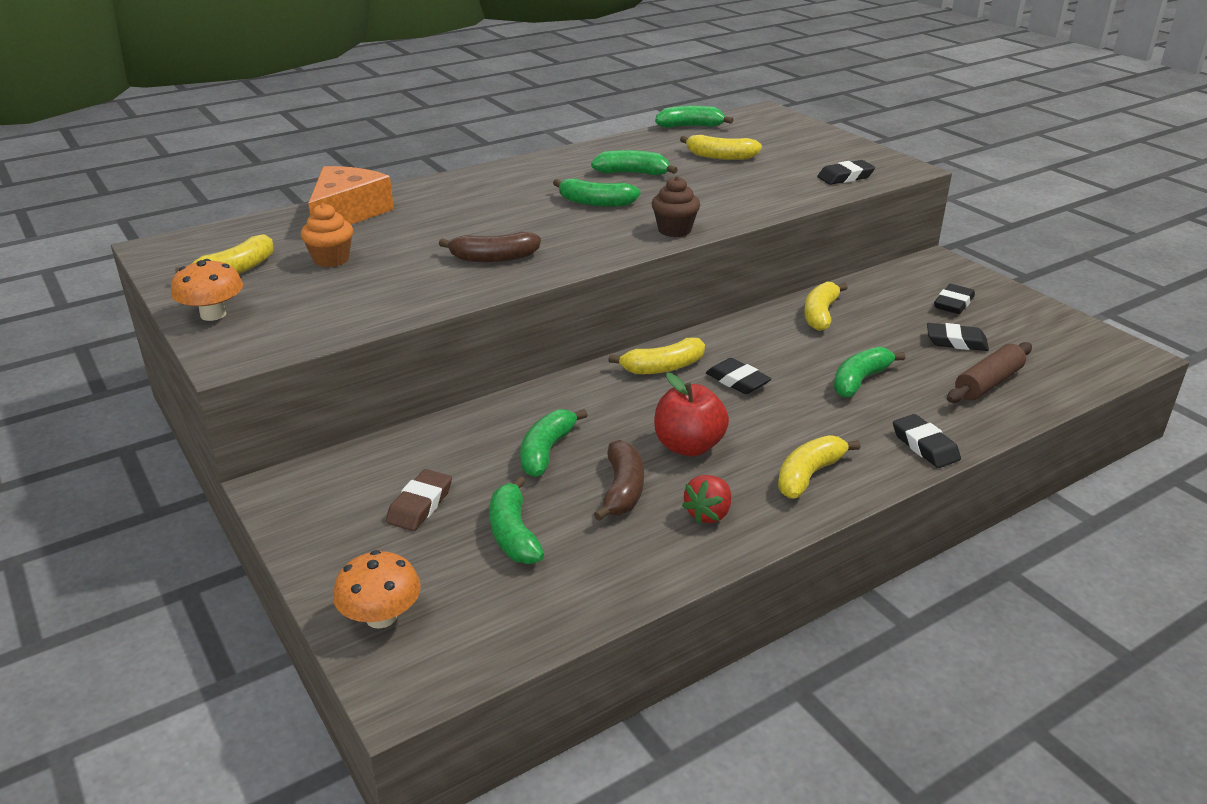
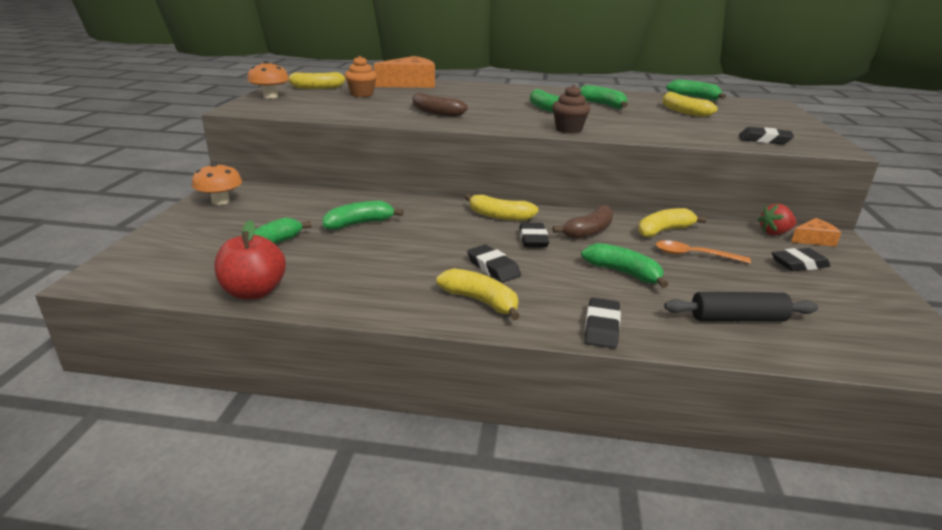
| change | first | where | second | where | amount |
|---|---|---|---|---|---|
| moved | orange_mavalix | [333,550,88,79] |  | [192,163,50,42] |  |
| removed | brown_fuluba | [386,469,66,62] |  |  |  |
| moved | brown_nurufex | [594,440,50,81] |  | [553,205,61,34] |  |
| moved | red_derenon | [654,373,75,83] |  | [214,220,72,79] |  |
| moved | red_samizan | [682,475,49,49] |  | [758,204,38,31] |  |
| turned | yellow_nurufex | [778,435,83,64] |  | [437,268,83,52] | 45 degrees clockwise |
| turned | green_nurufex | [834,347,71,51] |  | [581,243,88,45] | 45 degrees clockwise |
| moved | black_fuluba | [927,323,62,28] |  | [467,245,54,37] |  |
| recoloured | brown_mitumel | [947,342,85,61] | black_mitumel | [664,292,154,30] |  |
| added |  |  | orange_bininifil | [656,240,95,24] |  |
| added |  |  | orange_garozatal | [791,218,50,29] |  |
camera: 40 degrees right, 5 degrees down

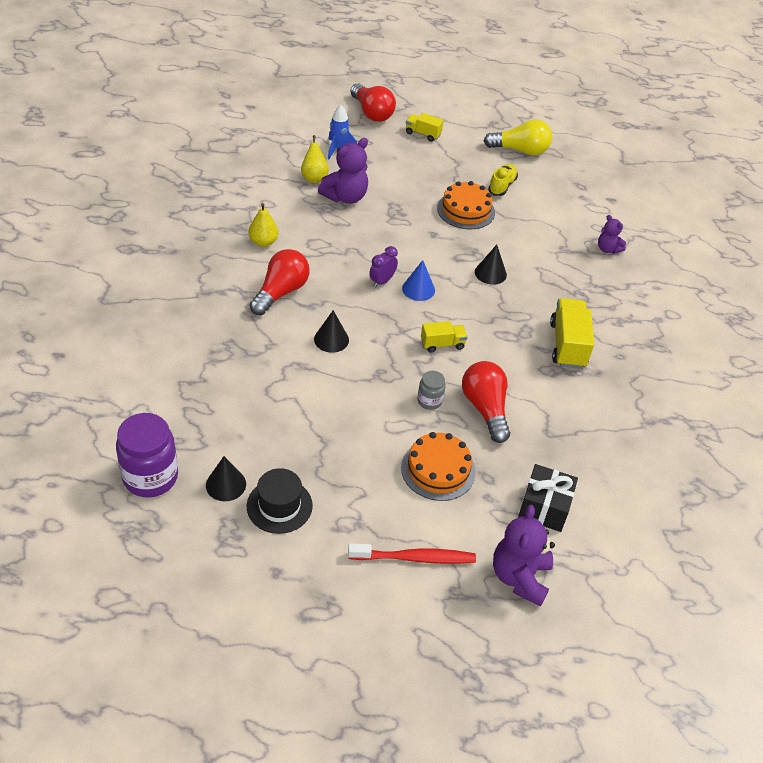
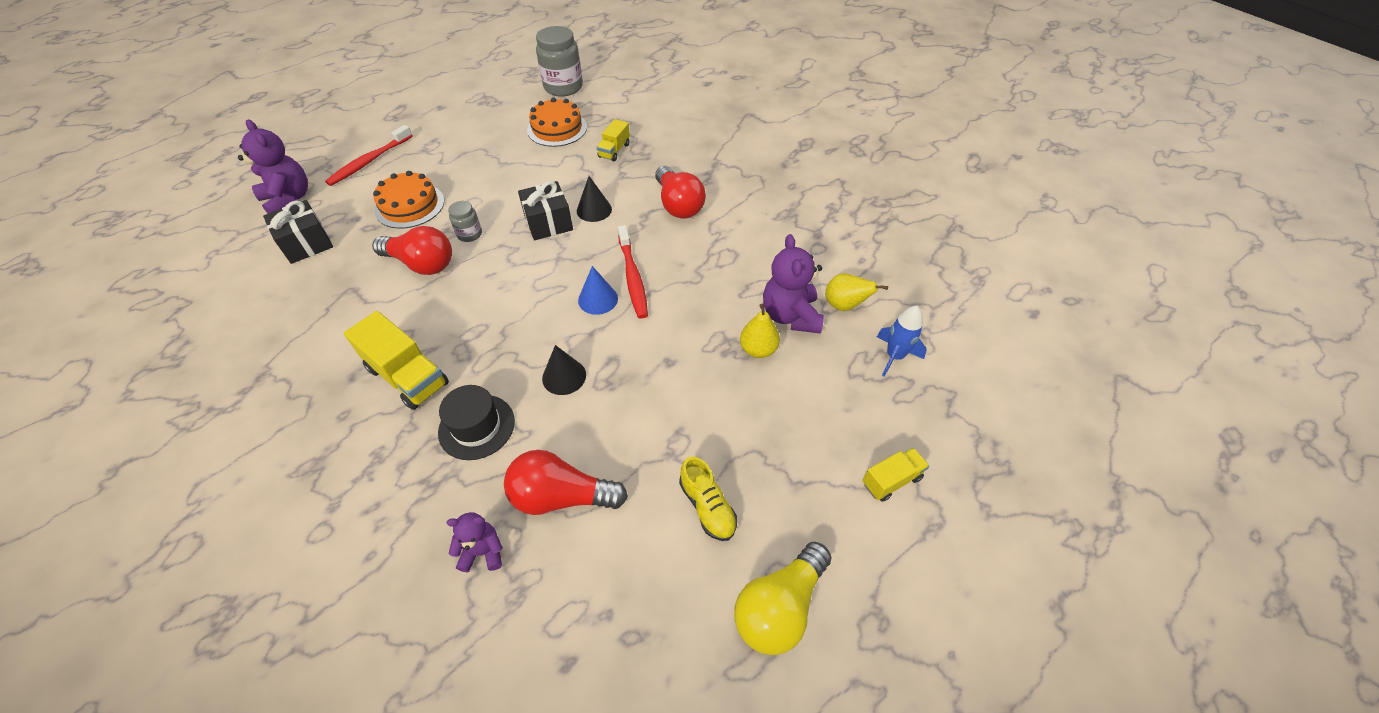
| change | first | where | second | where | amount |
|---|---|---|---|---|---|
| recoloured | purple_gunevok | [116,413,62,84] | grey_gunevok | [536,26,47,71] |  |
| removed | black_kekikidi | [206,456,40,45] |  |  |  |
| moved | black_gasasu | [247,468,66,66] |  | [438,385,77,75] |  |
| moved | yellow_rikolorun | [248,203,30,44] |  | [740,304,40,54] |  |
| moved | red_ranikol | [350,84,46,38] |  | [504,450,124,65] |  |
| replaced | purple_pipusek | [369,246,29,42] | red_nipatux | [618,225,30,94] |  |
| moved | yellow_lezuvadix | [421,321,47,32] |  | [597,119,33,42] |  |
| moved | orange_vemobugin | [437,181,58,48] |  | [527,98,60,49] |  |
| added |  |  | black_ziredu | [518,181,55,59] |  |
camera: 130 degrees right, 5 degrees up

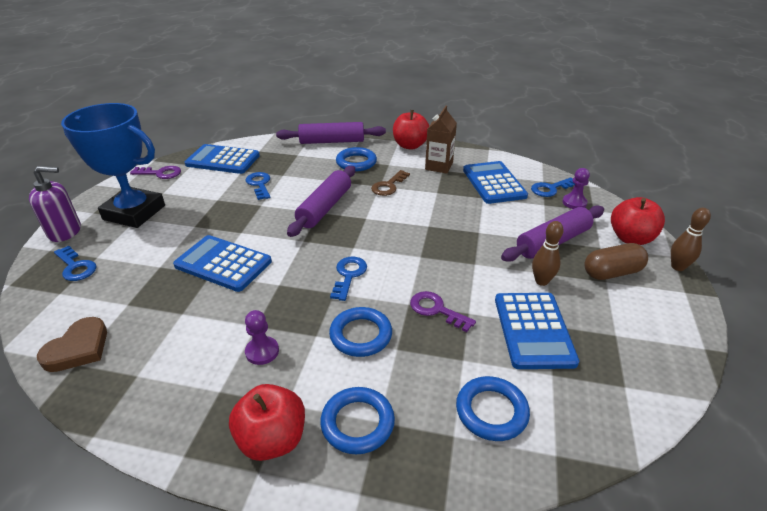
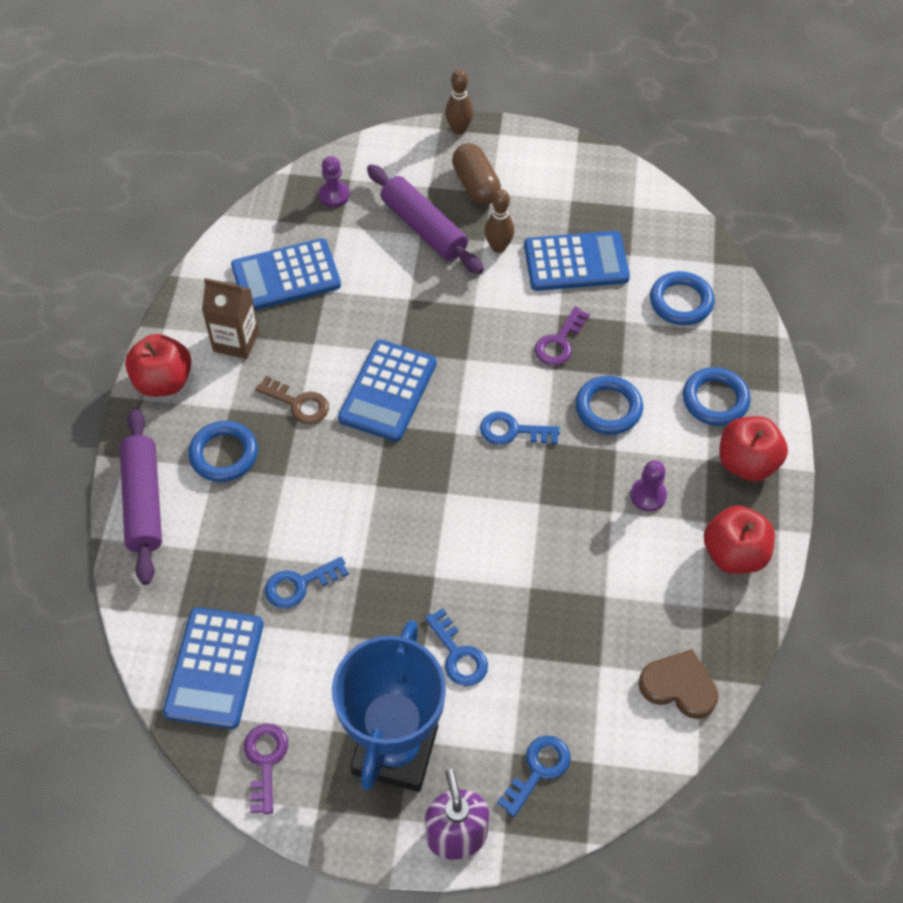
| change | first | where | second | where | amount |
|---|---|---|---|---|---|
| moved | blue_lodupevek | [173,235,99,57] |  | [338,340,99,102] |  |
| removed | purple_mitumel | [287,166,68,71] |  |  |  |
| moved | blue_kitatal | [531,178,44,19] |  | [425,608,63,78] |  |
| moved | red_derenon | [611,197,54,48] |  | [704,506,71,68] |  |
camera: 95 degrees left, 20 degrees up

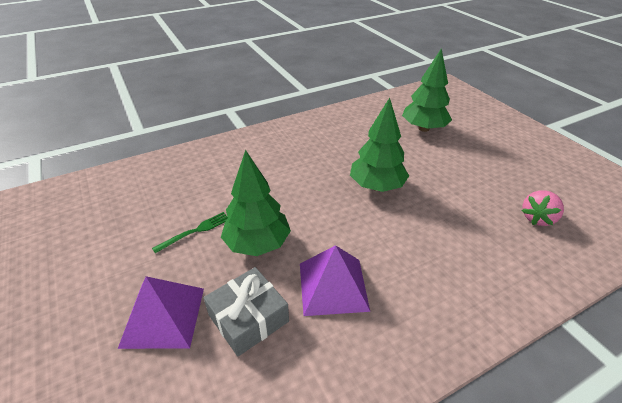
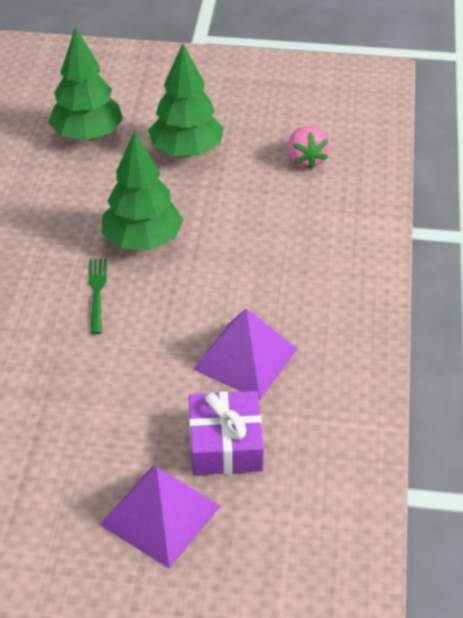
| change | first | where | second | where | amount |
|---|---|---|---|---|---|
| moved | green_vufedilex | [152,212,76,41] |  | [89,259,18,75] |  |
| recoloured | grey_ziredu | [203,267,86,89] | purple_ziredu | [189,391,75,84] |  |
| moved | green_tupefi | [221,150,70,106] |  | [149,43,75,114] |  |
camera: 55 degrees left, 5 degrees up

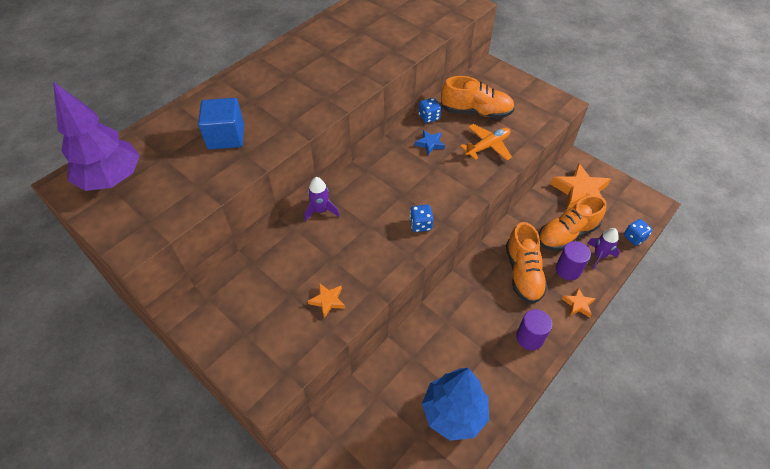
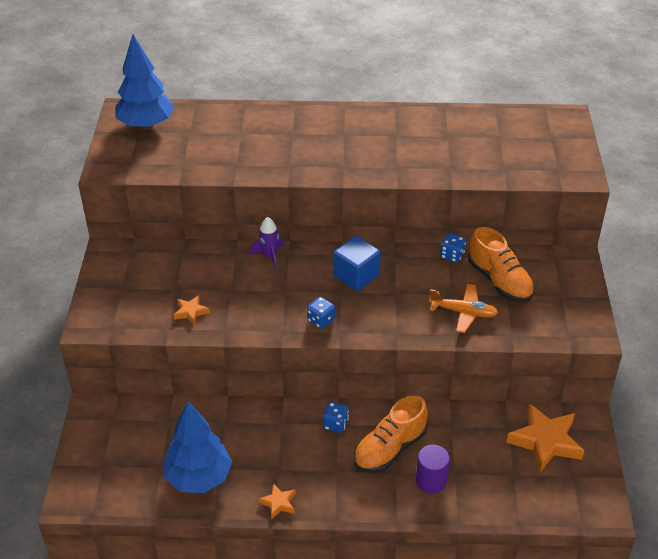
| change | first | where | second | where | amount |
|---|---|---|---|---|---|
| recoloured | purple_tupefi | [53,82,87,109] | blue_tupefi | [115,34,59,96] |  |
| moved | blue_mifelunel | [198,98,46,52] |  | [333,236,48,55] |  |
| removed | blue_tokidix | [415,130,30,25] |  |  |  |
| removed | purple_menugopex | [516,309,36,41] |  |  |  |
| removed | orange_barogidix | [539,195,67,56] |  |  |  |
| moved | orange_tokidix | [562,287,34,30] |  | [258,483,38,37] |  |
| removed | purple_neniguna | [587,228,33,41] |  |  |  |
| moved | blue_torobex | [624,219,28,27] |  | [323,402,26,31] |  |
camera: 50 degrees right, 10 degrees down

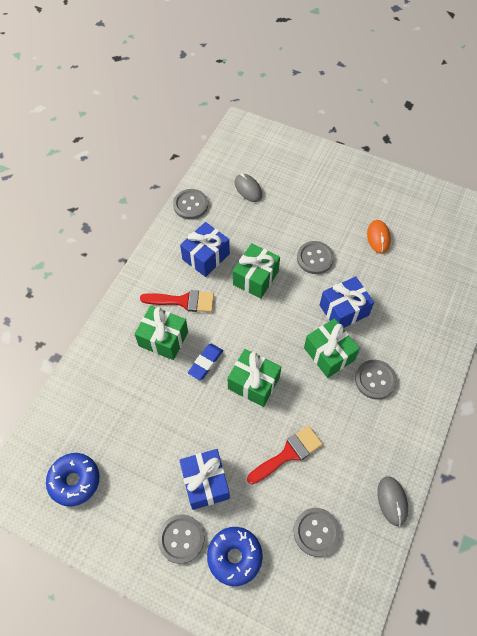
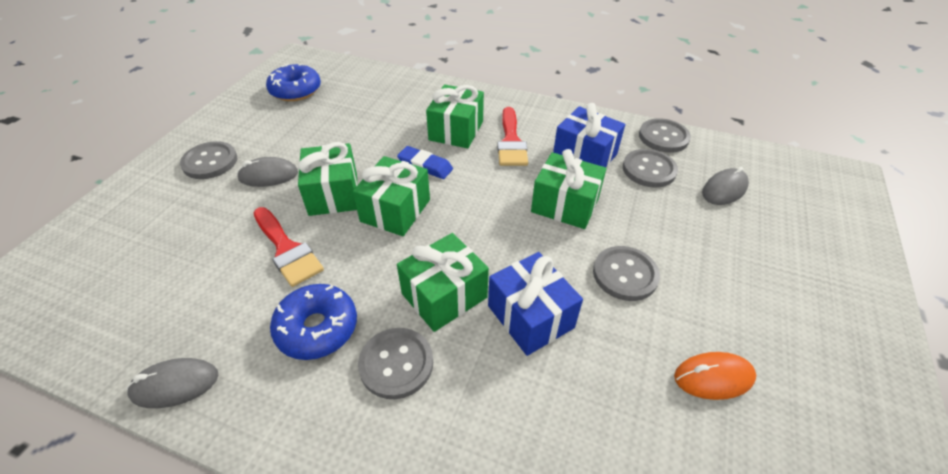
| change | first | where | second | where | amount |
|---|---|---|---|---|---|
| replaced | blue_ziredu | [179,449,51,61] | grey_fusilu | [237,157,61,30] |  |
| moved | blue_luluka | [207,527,56,59] |  | [270,284,87,76] |  |
| moved | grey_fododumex | [294,508,46,49] |  | [623,149,55,39] |  |
| added |  |  | green_ziredu | [298,142,59,74] |  |
camera: 85 degrees right, 15 degrees down

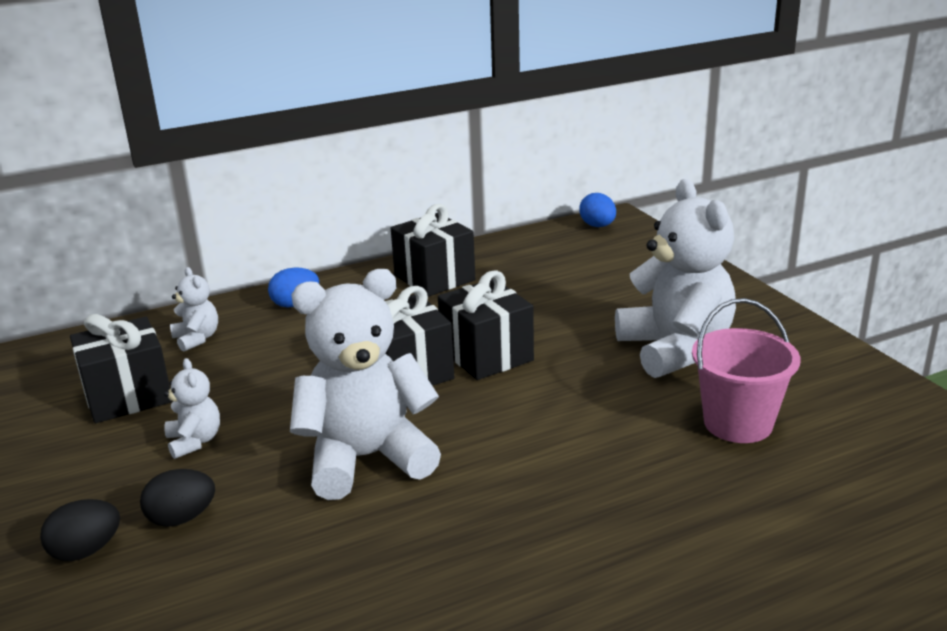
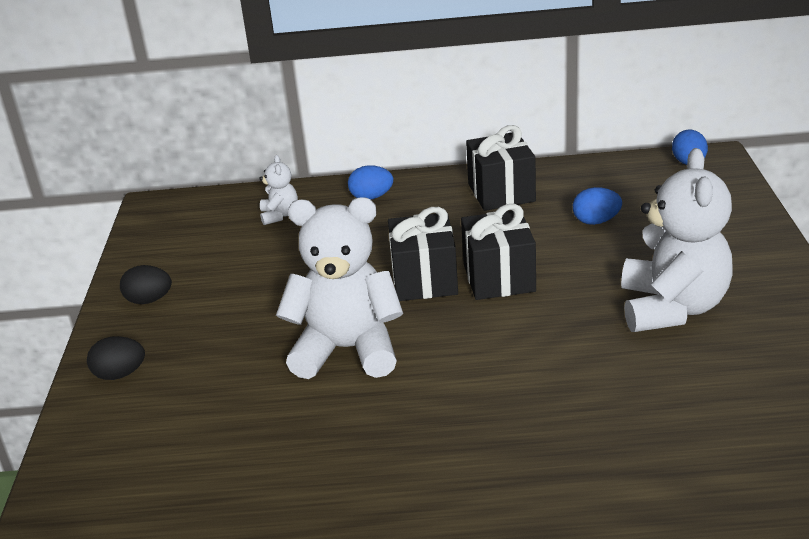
| change | first | where | second | where | amount |
|---|---|---|---|---|---|
| removed | black_ziredu | [70,314,103,109] |  |  |  |
| moved | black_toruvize | [140,469,75,58] |  | [120,265,52,39] |  |
| removed | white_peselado | [164,358,56,101] |  |  |  |
| removed | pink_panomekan | [692,298,108,145] |  |  |  |
| added |  |  | blue_toruvize | [573,187,49,38] |  |
camera: 25 degrees right, 5 degrees up

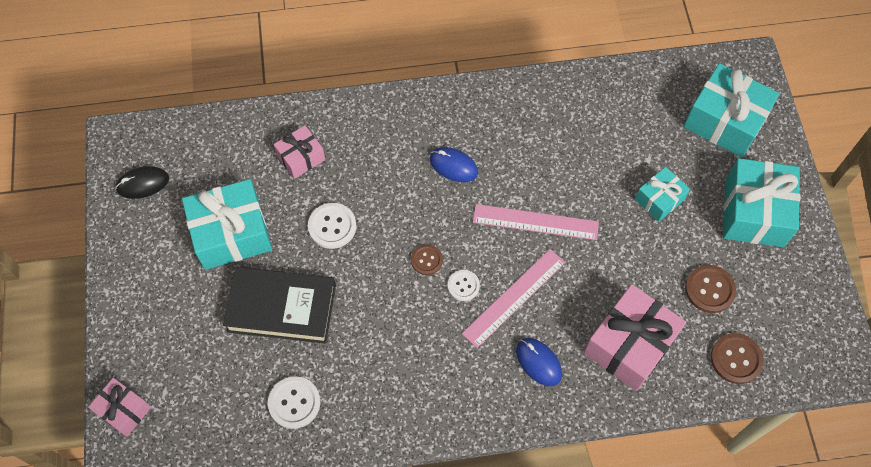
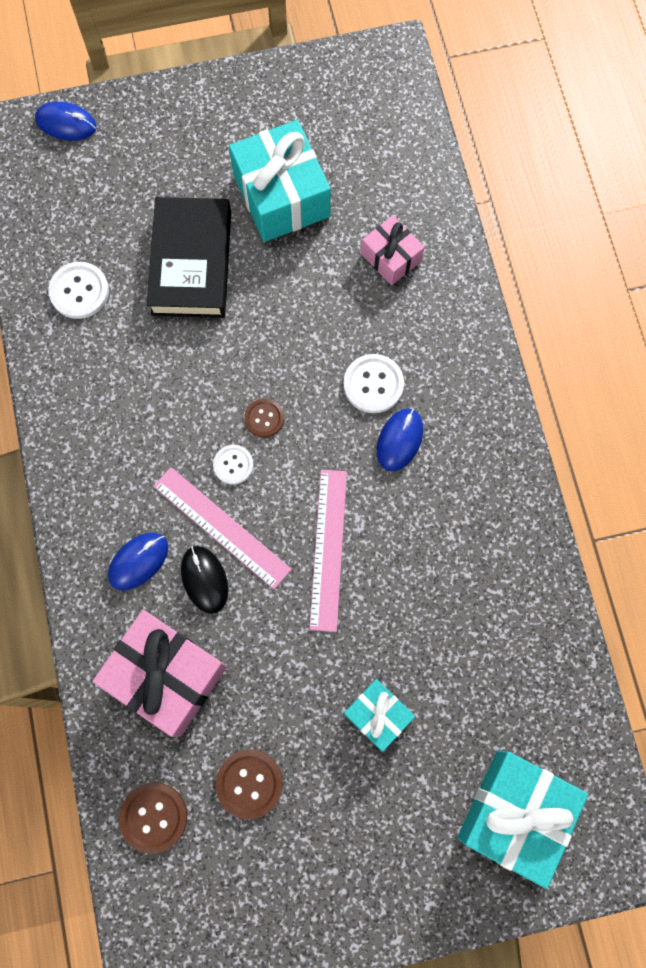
| change | first | where | second | where | amount |
|---|---|---|---|---|---|
| replaced | pink_ziredu | [88,378,63,59] | blue_fusilu | [35,101,62,40] |  |
| moved | black_fusilu | [115,166,54,33] |  | [181,546,47,68] |  |
| moved | white_fododumex | [308,203,48,46] |  | [344,354,60,59] |  |
| removed | turquoise_ziredu | [723,158,77,89] |  |  |  |
camera: 85 degrees right, 10 degrees up

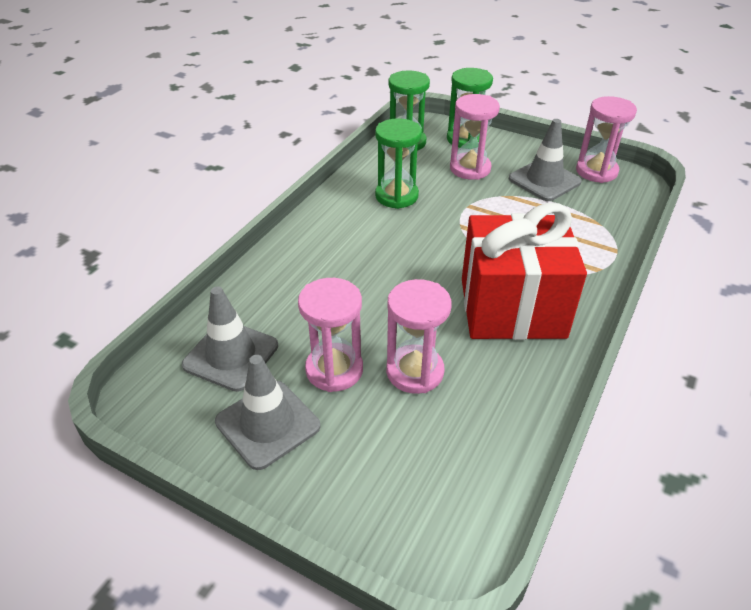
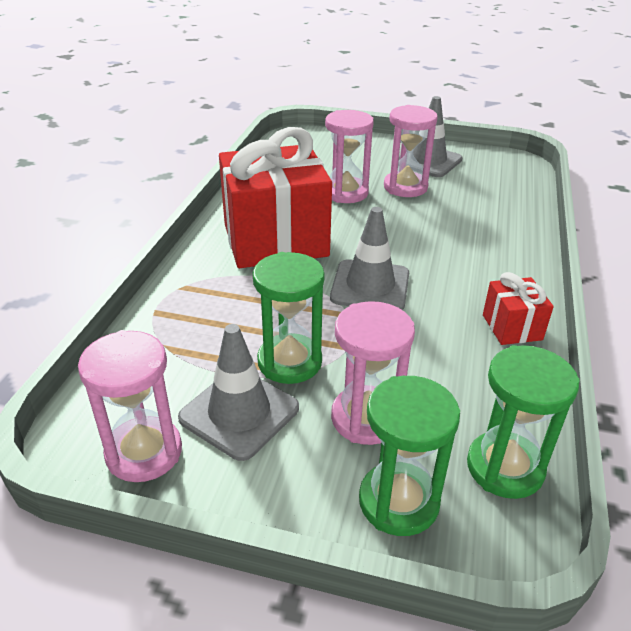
| change | first | where | second | where | amount |
|---|---|---|---|---|---|
| moved | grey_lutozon | [182,287,96,105] |  | [330,207,79,103] |  |
| moved | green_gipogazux | [375,118,47,91] |  | [253,252,72,132] |  |
| added |  |  | red_ziredu | [483,272,71,73] |  |
camera: 165 degrees right, 5 degrees down

